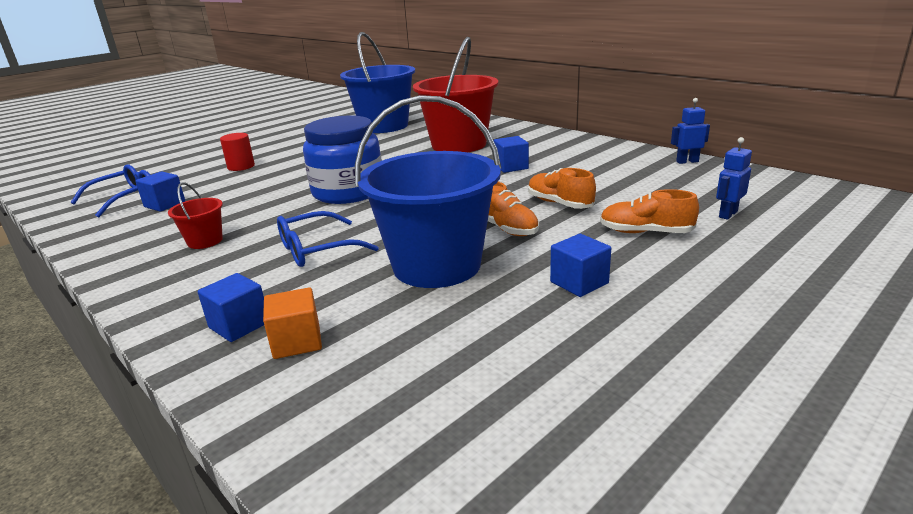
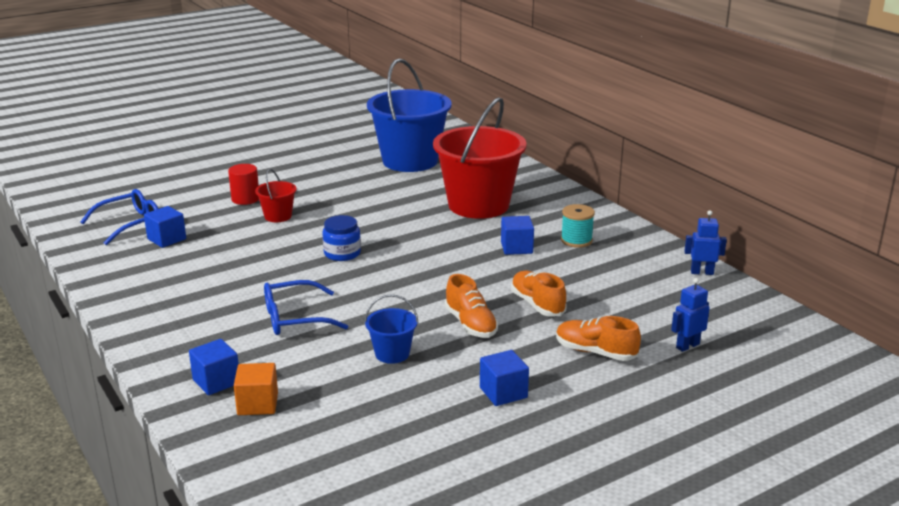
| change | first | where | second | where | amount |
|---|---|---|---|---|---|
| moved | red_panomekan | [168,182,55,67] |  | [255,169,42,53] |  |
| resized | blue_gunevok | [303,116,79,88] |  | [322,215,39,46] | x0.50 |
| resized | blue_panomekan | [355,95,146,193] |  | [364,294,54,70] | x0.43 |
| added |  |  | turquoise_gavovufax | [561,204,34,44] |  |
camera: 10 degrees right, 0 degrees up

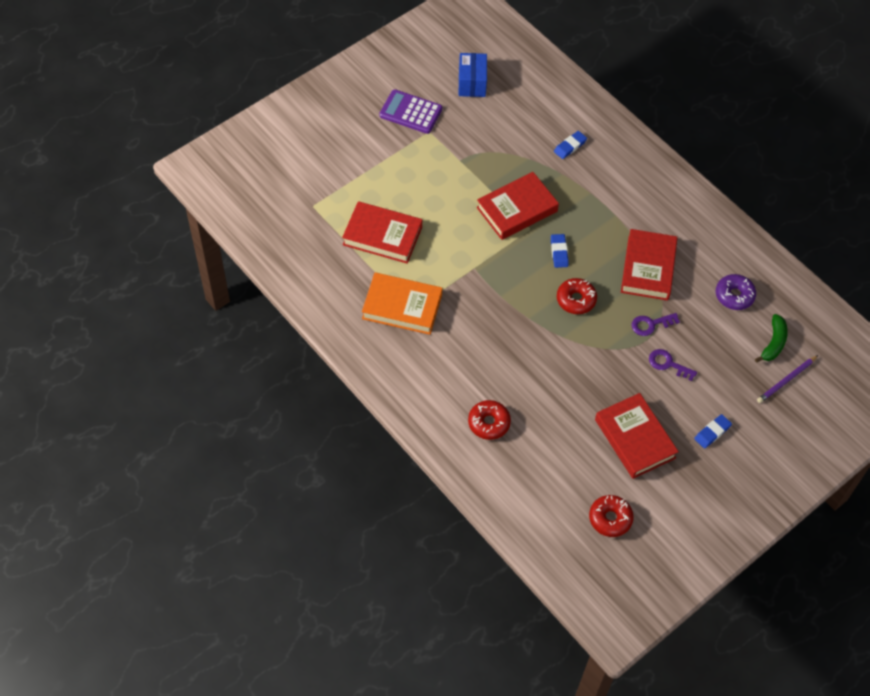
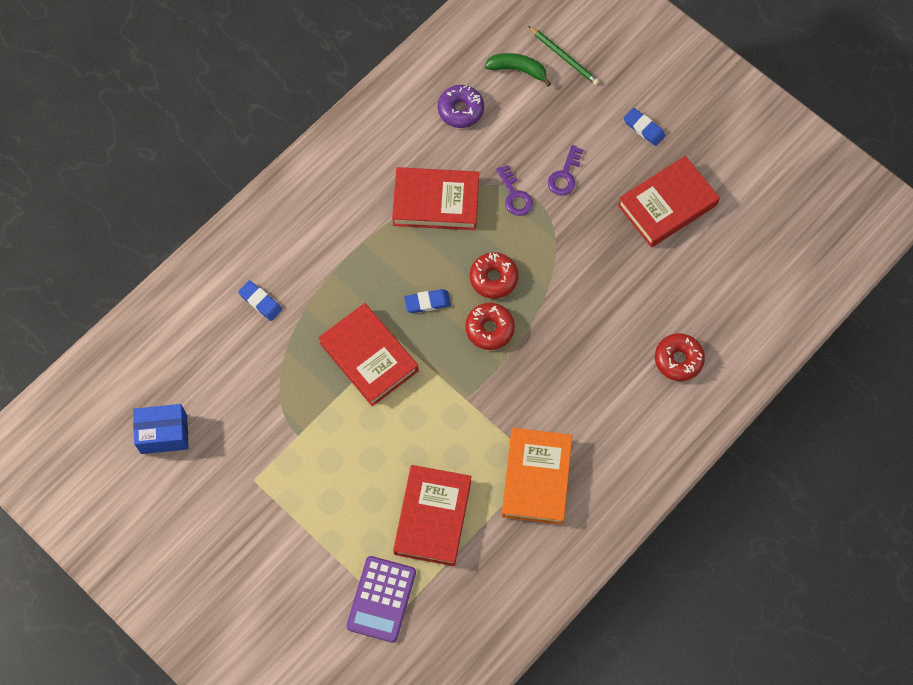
| change | first | where | second | where | amount |
|---|---|---|---|---|---|
| moved | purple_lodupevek | [379,89,63,45] |  | [347,556,69,87] |  |
| moved | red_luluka | [589,495,45,42] |  | [465,303,50,47] |  |
| recoloured | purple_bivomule | [757,355,61,48] | green_bivomule | [528,26,72,59] |  |
camera: 95 degrees left, 10 degrees up

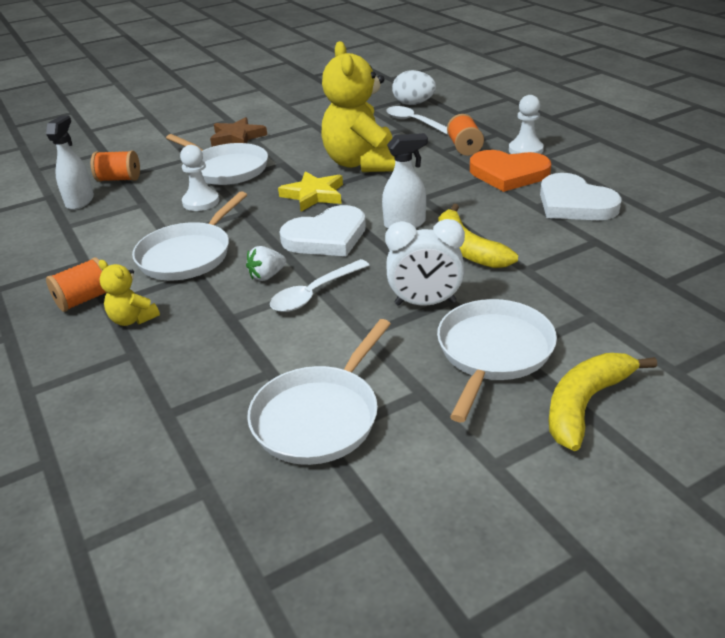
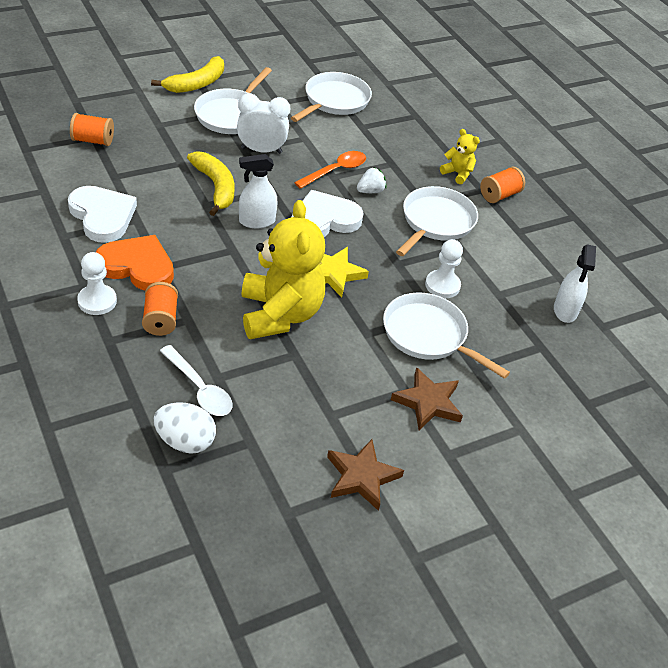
| change | first | where | second | where | amount |
|---|---|---|---|---|---|
| moved | orange_gavovufax | [91,150,49,32] |  | [70,113,44,33] |  |
| recoloured | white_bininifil | [270,259,99,53] | orange_bininifil | [294,151,72,38] |  |
| added |  |  | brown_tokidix | [327,439,77,72] |  |
camera: 175 degrees right, 10 degrees up

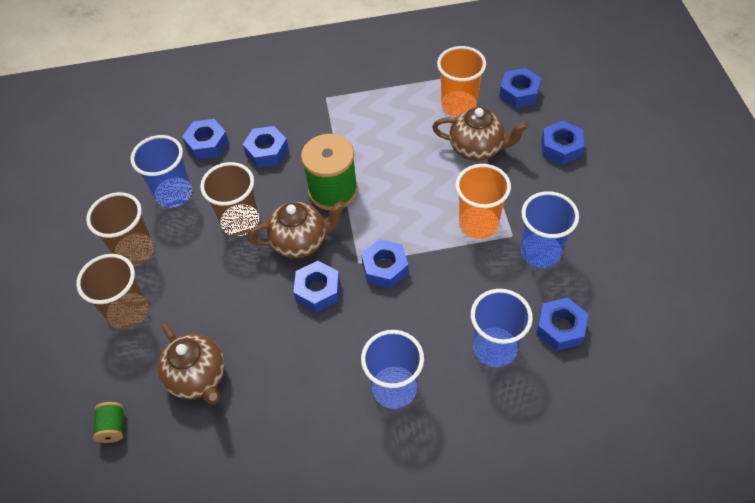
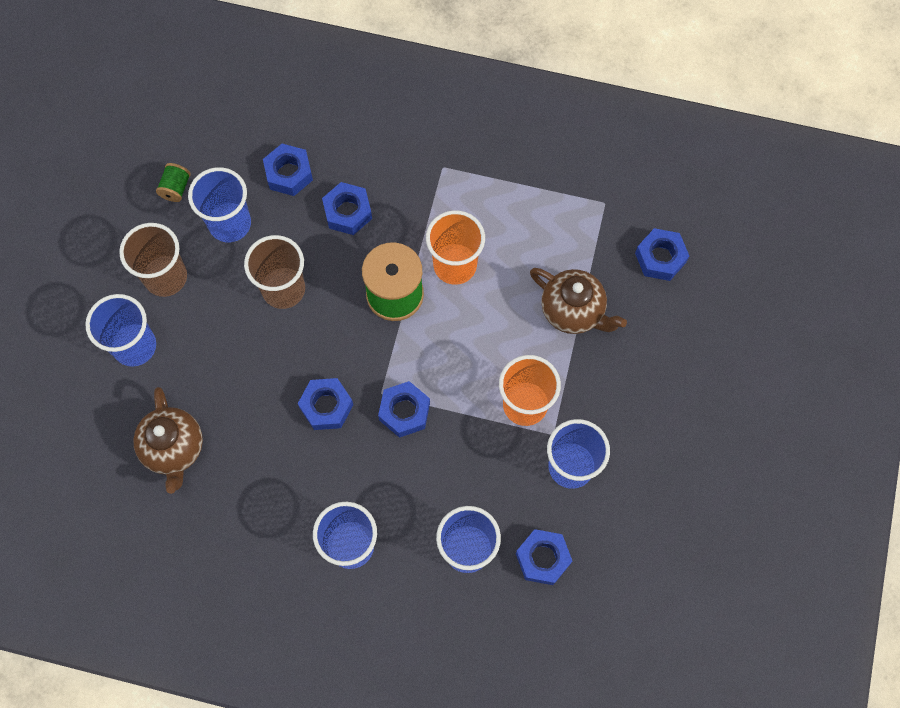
| change | first | where | second | where | amount |
|---|---|---|---|---|---|
| recoloured | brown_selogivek | [76,254,72,76] | blue_selogivek | [85,294,71,73] |  |
| moved | green_gavovufax | [93,402,31,41] |  | [156,163,35,39] |  |
| removed | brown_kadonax | [247,201,99,57] |  |  |  |
| moved | orange_selogivek | [437,46,49,71] |  | [426,210,59,75] |  |
| removed | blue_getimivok | [542,121,42,44] |  |  |  |
camera: 20 degrees right, 15 degrees up

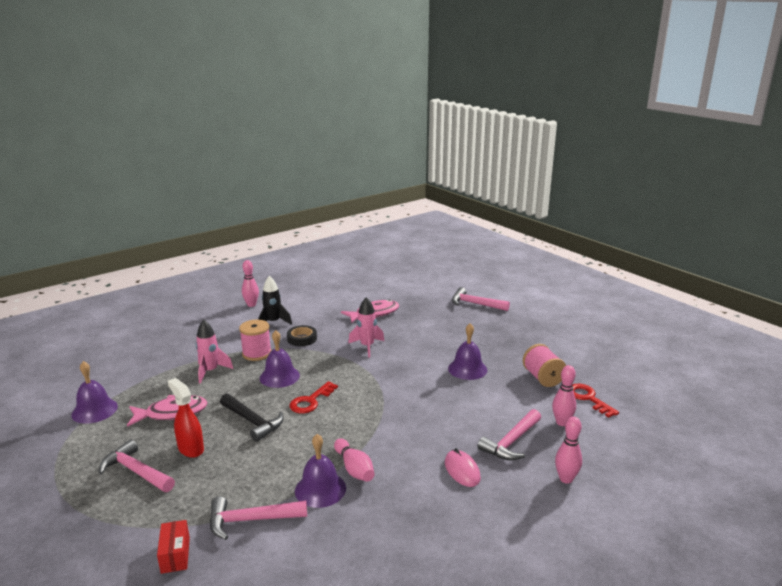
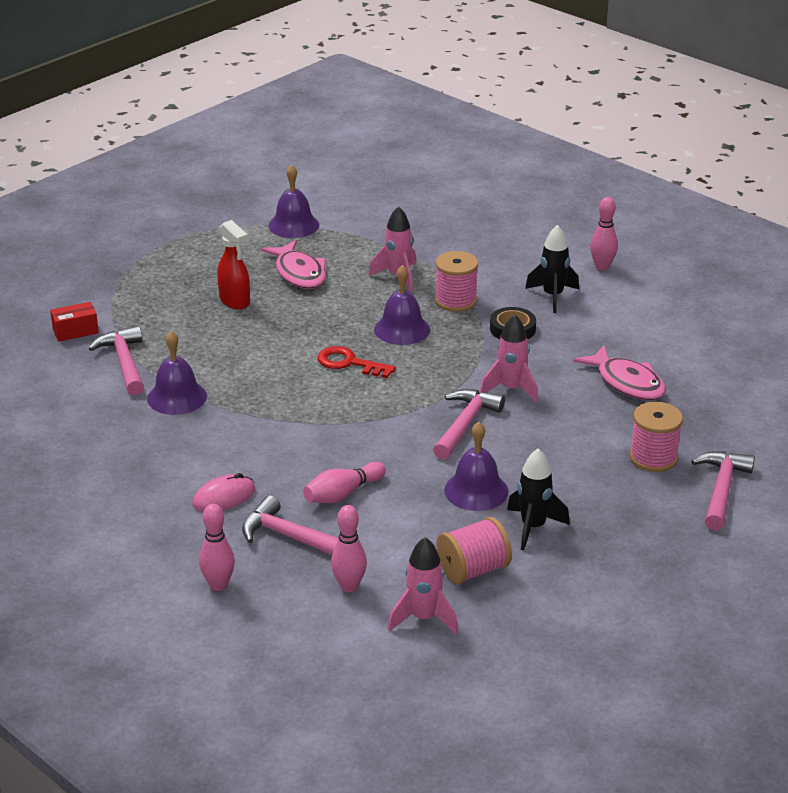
| change | first | where | second | where | amount |
|---|---|---|---|---|---|
| moved | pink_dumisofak | [99,439,76,53] |  | [433,389,72,71] |  |
| turned | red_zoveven | [168,378,36,80] |  | [217,220,33,89] | 105 degrees clockwise |
| removed | black_dumisofak | [220,394,64,48] |  |  |  |
| moved | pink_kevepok | [334,439,41,43] |  | [303,462,83,41] |  |
| replaced | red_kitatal | [572,384,47,34] | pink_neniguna | [388,537,70,98] |  |
| added |  |  | black_neniguna | [507,448,63,102] |  |
| added |  |  | pink_gavovufax | [630,402,53,70] |  |
camera: 80 degrees right, 10 degrees up

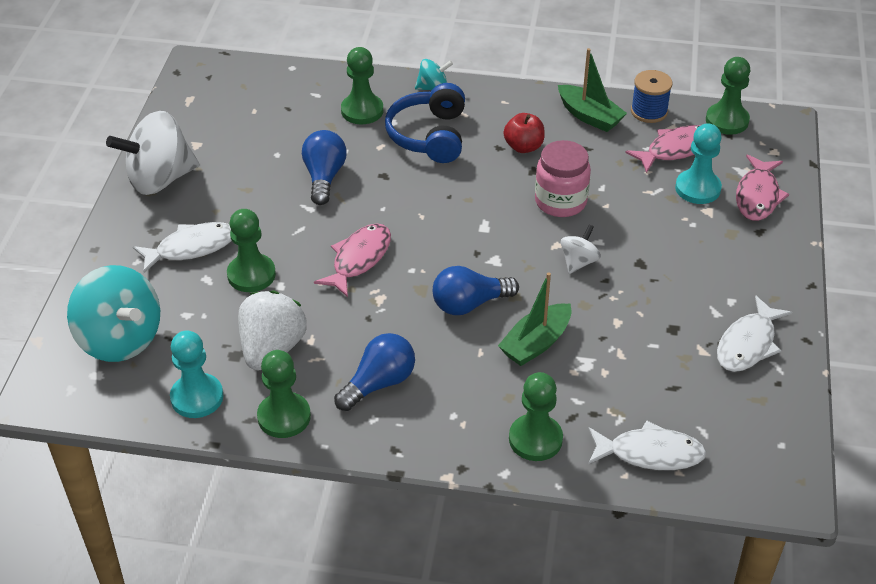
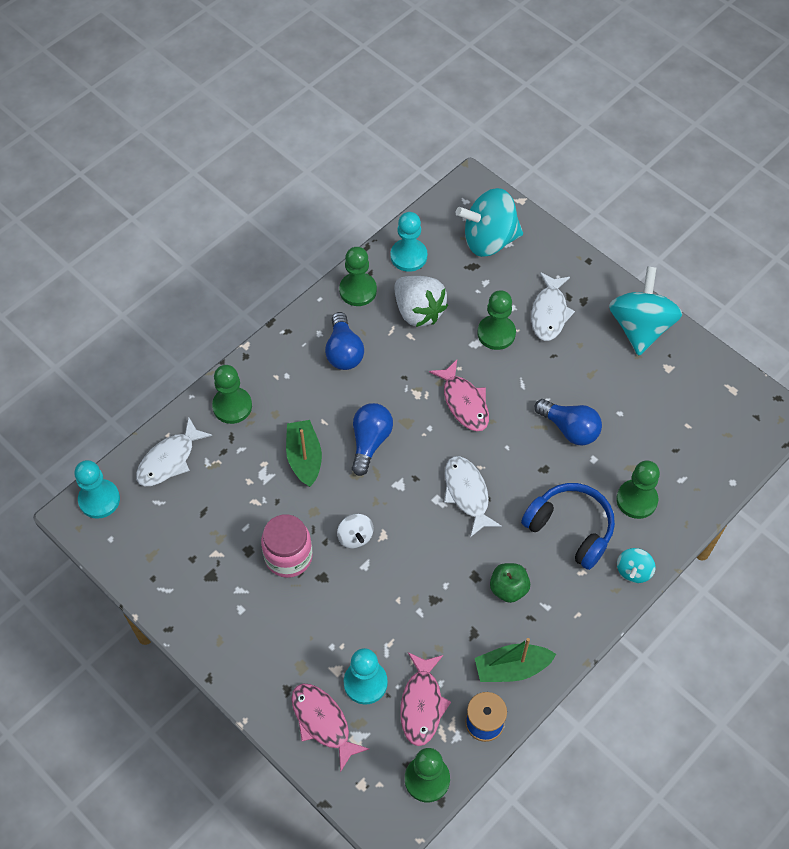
| change | first | where | second | where | amount |
|---|---|---|---|---|---|
| recoloured | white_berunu | [106,111,93,84] | turquoise_berunu | [609,266,73,90] |  |
| recoloured | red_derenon | [504,113,41,40] | green_derenon | [490,563,40,40] |  |
| moved | pink_gunevok | [535,140,56,77] |  | [261,514,52,64] |  |
| moved | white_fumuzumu | [717,295,75,77] |  | [444,456,58,81] |  |
| added |  |  | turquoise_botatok | [74,460,46,59] |  |
camera: 125 degrees right, 15 degrees up

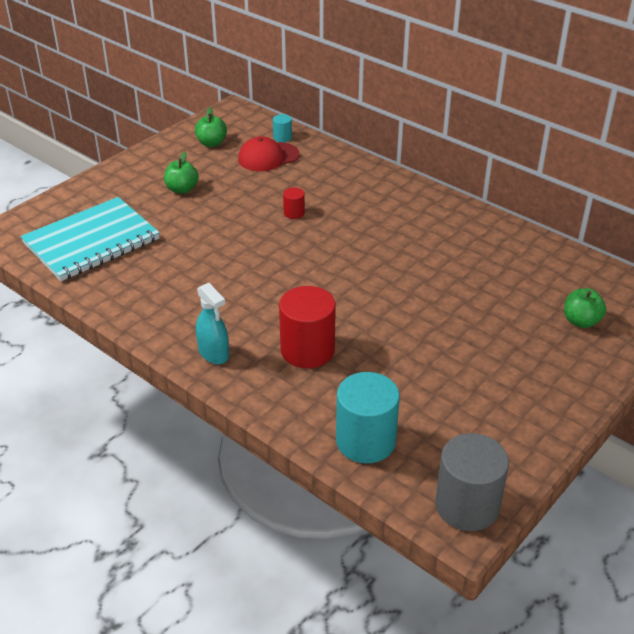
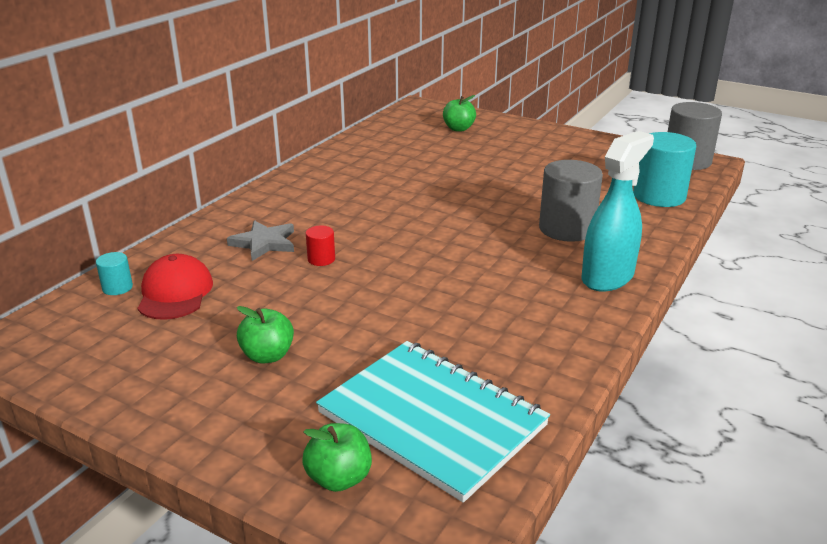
| change | first | where | second | where | amount |
|---|---|---|---|---|---|
| moved | green_derenon | [195,107,32,40] |  | [302,423,70,69] |  |
| resized | turquoise_zoveven | [196,283,33,81] |  | [582,131,72,161] | x1.52 |
| turned | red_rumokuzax | [238,136,62,35] |  | [138,254,75,66] | 150 degrees counterclockwise |
| recoloured | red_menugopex | [279,286,57,82] | grey_menugopex | [539,160,64,82] |  |
| added |  |  | grey_tokidix | [227,220,67,41] |  |
camera: 100 degrees left, 10 degrees down

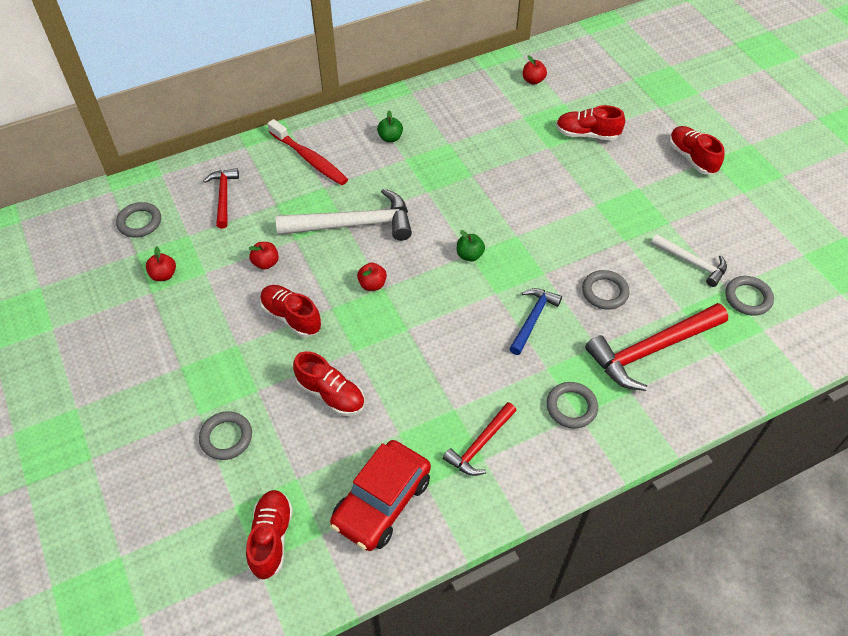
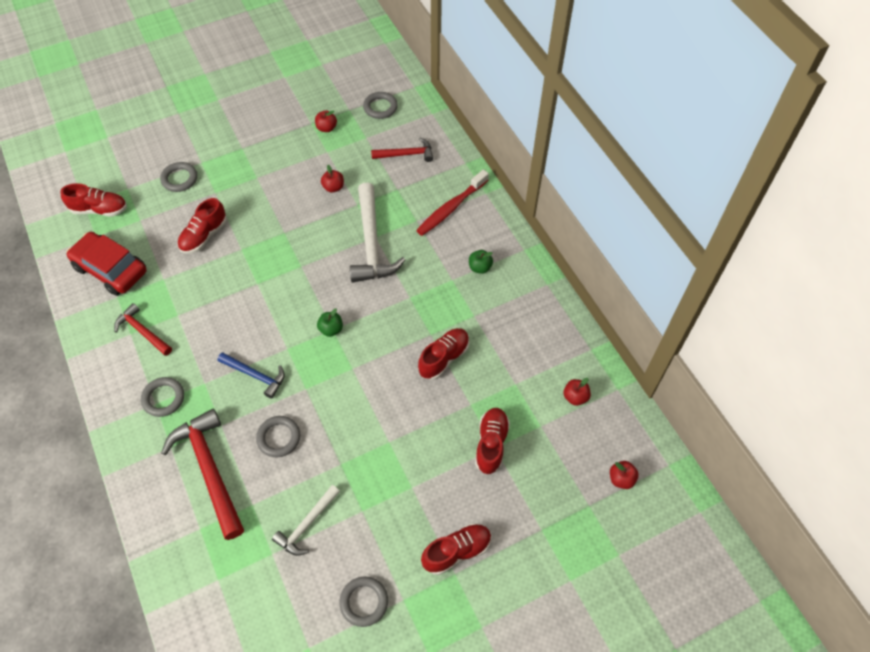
| change | first | where | second | where | amount |
|---|---|---|---|---|---|
| moved | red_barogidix | [260,285,61,52] |  | [418,328,51,52] |  |
| moved | red_derenon | [357,263,30,28] |  | [610,461,29,28] |  |
| moved | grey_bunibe | [725,276,49,40] |  | [339,577,49,50] |  |
camera: 90 degrees right, 5 degrees up

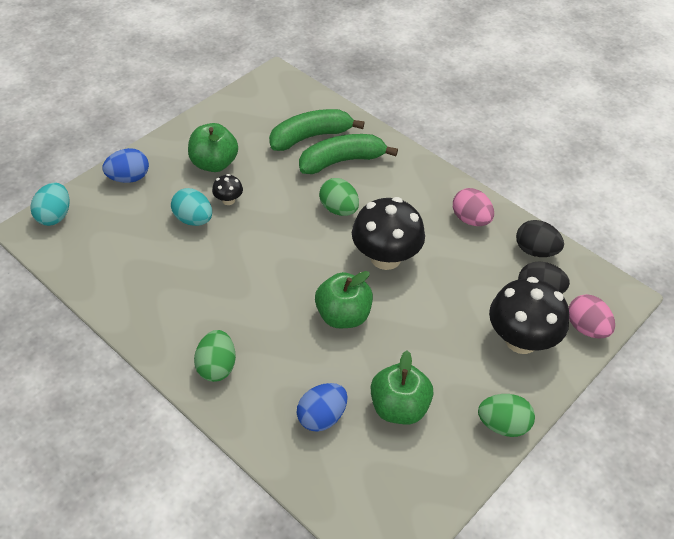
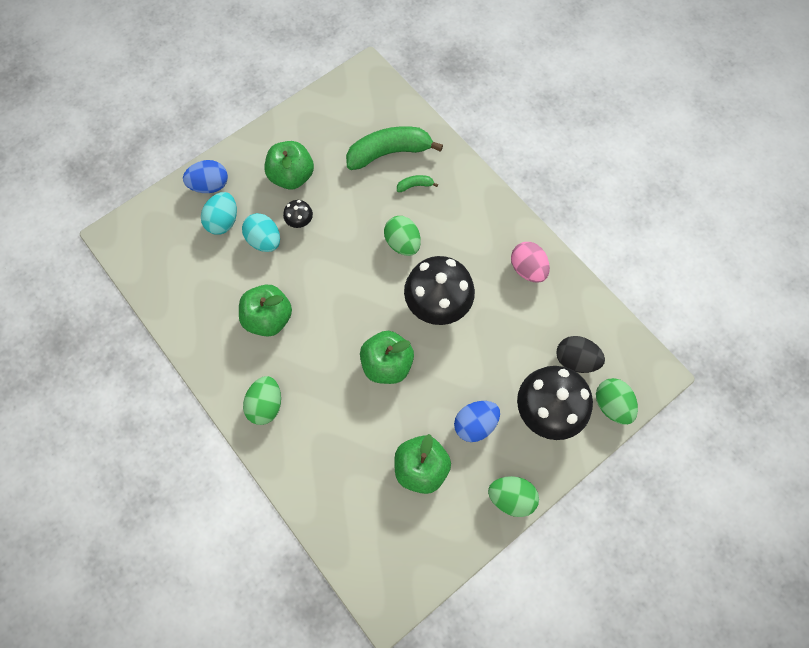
| change | first | where | second | where | amount |
|---|---|---|---|---|---|
| moved | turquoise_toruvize | [30,183,39,43] |  | [201,192,36,43] |  |
| moved | blue_toruvize | [297,383,51,49] |  | [454,401,46,41] |  |
| resized | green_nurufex | [299,134,99,40] |  | [397,175,41,17] | x0.42 |
| removed | black_toruvize | [516,220,48,37] |  |  |  |
| recoloured | pink_toruvize | [568,294,47,45] | green_toruvize | [596,378,42,47] |  |
| added |  |  | green_derenon | [239,285,53,52] |  |
camera: 10 degrees right, 20 degrees up

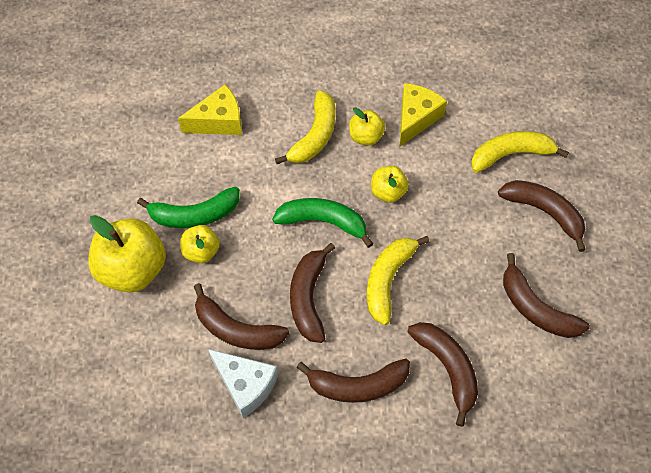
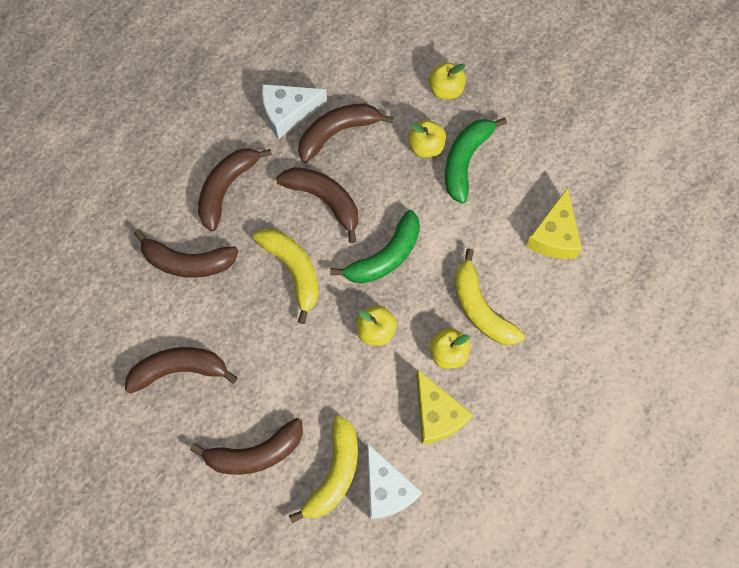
| change | first | where | second | where | amount |
|---|---|---|---|---|---|
| resized | yellow_derenon | [88,215,78,78] |  | [428,62,38,37] | x0.53 |
| added |  |  | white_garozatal | [367,443,55,77] |  |
camera: 125 degrees right, 10 degrees up

